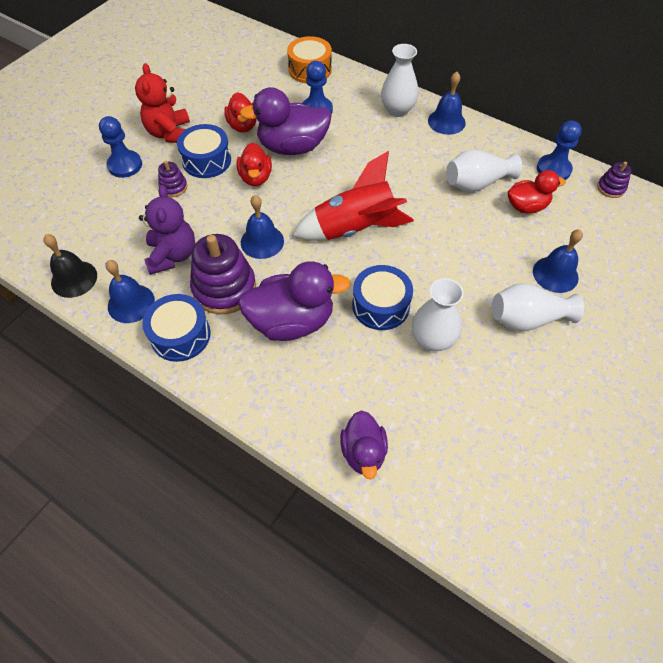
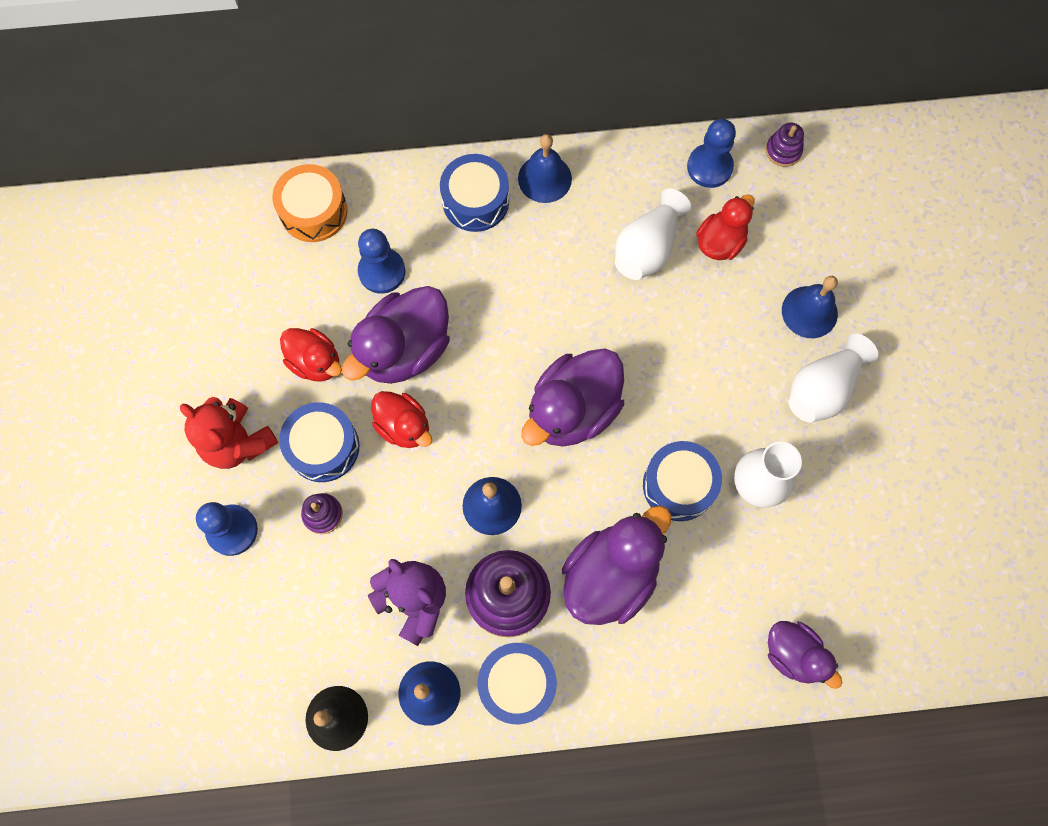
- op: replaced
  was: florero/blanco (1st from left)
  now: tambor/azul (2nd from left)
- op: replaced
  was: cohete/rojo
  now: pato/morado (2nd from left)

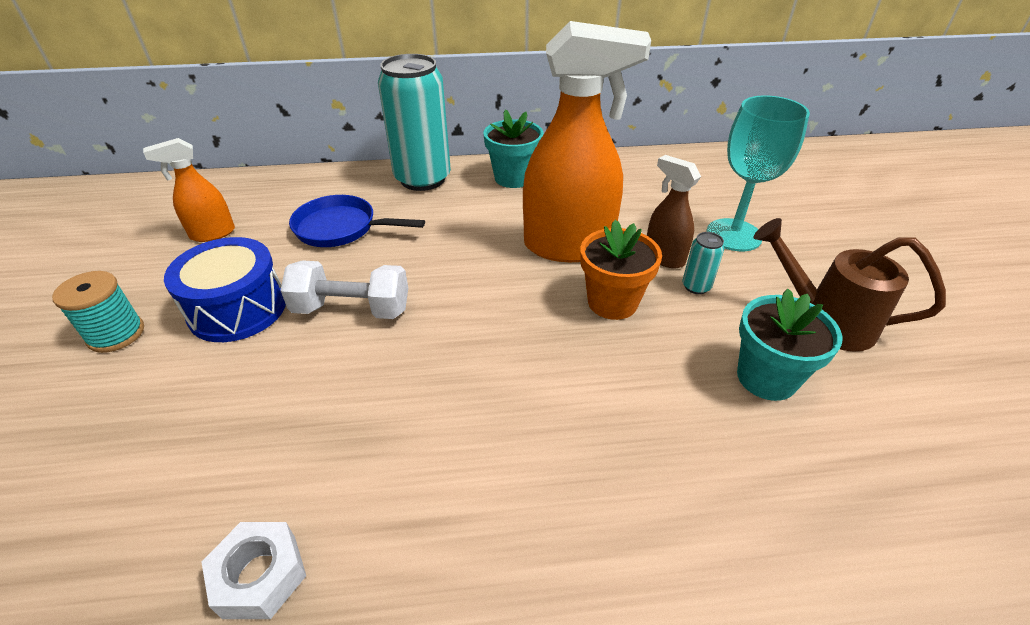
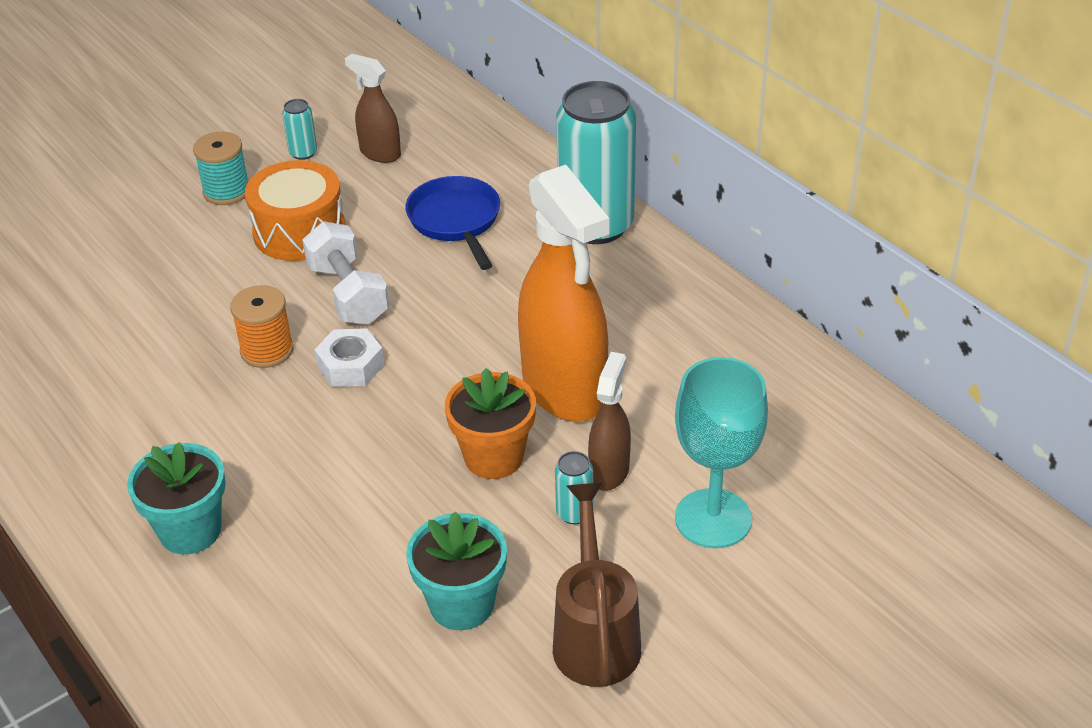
- op: moved
  was: maceta/turquesa (1st from left)
- op: added
  now: carrete/naranja
- op: recoloured
  was: tambor/azul
  now: tambor/naranja
- op: added
  now: lata/turquesa (1st from left)
- op: moved
  was: tuerca/blanco
- op: recoloured
  was: pulverizador/naranja (1st from left)
  now: pulverizador/marrón (1st from left)

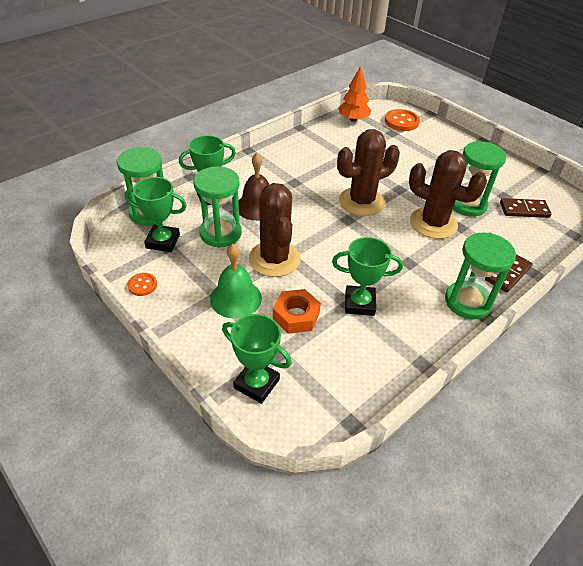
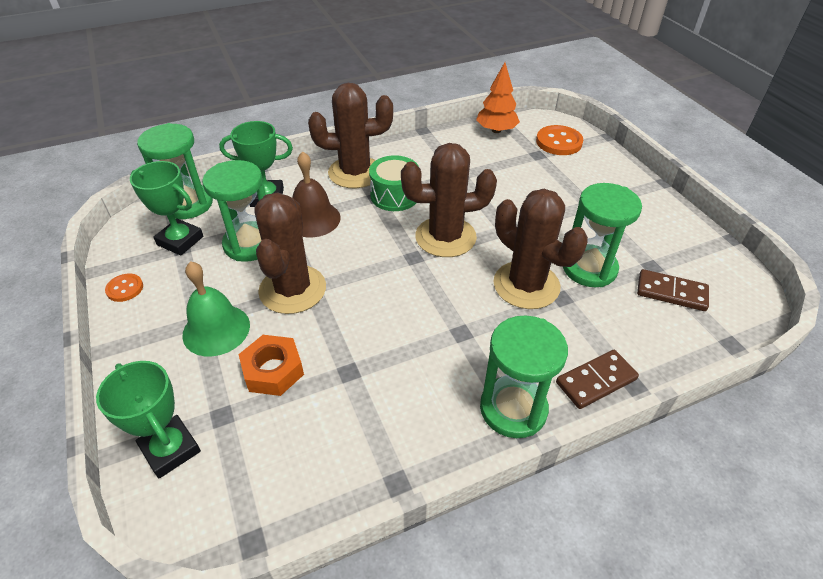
- op: added
  now: cactus/marrón (2nd from left)
- op: added
  now: tambor/verde
- op: removed
  was: trofeo/verde (4th from left)

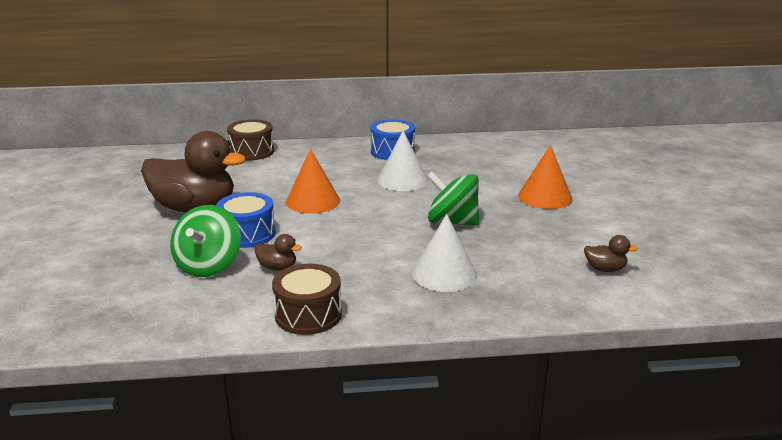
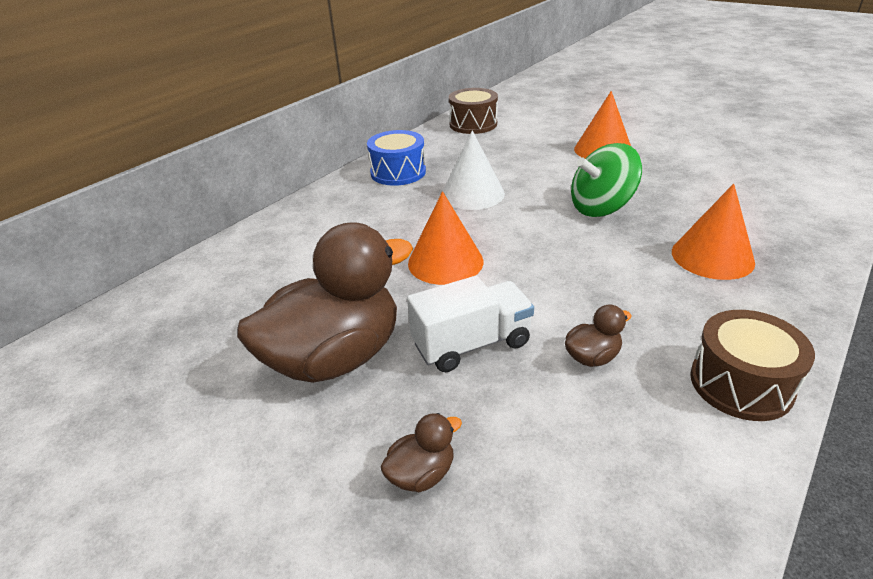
- op: moved
  was: pato/marrón (3rd from left in the first image)
  now: pato/marrón (2nd from left)
- op: replaced
  was: tambor/azul (1st from left)
  now: camión/blanco
- op: moved
  was: tambor/marrón (1st from left)
- op: recoloured
  was: cono/blanco (2nd from left)
  now: cono/naranja (3rd from left)
- op: removed
  was: peonza/verde (1st from left)

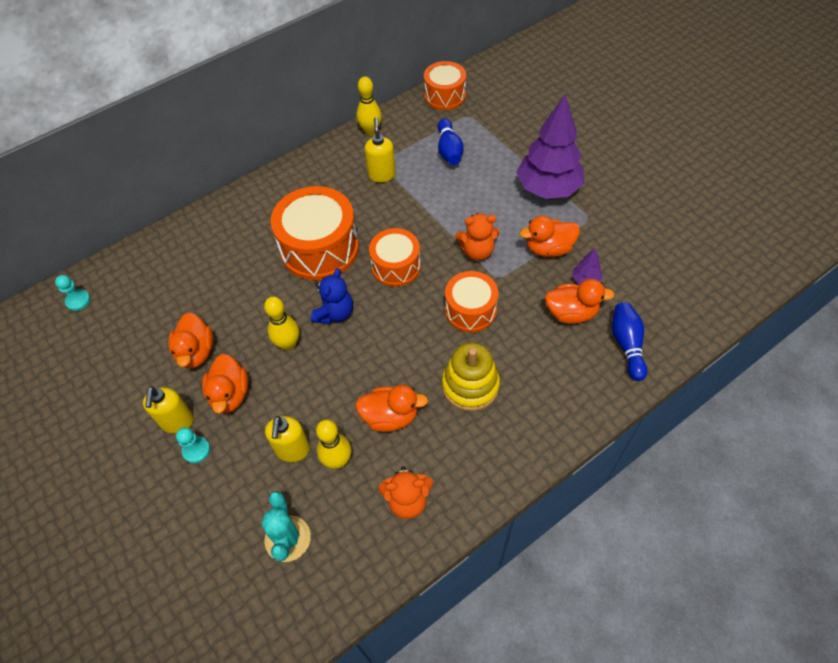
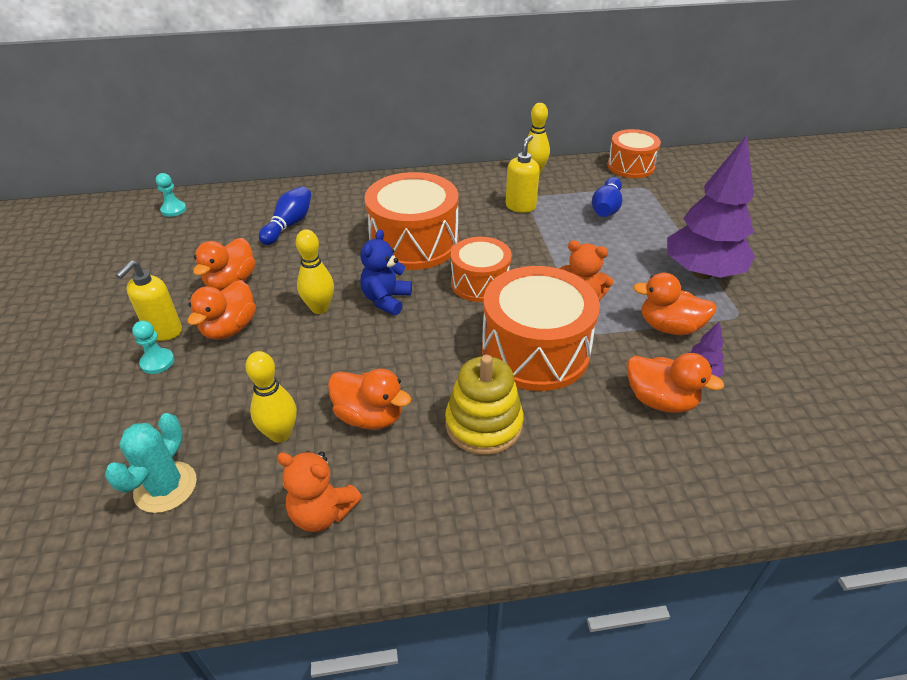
- op: moved
  was: bolo/azul (2nd from left in the first image)
  now: bolo/azul (1st from left)
- op: turned
  was: osito/azul
  clockwise: 150
- op: resized
  was: tambor/naranja (4th from left in the first image)
  ratio: 1.63
- op: removed
  was: dispensador de jabón/amarillo (2nd from left)

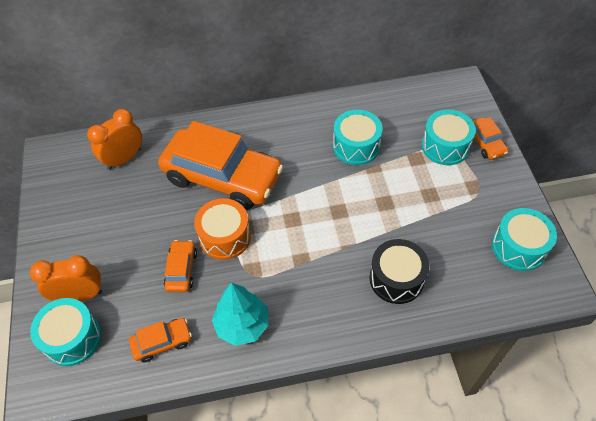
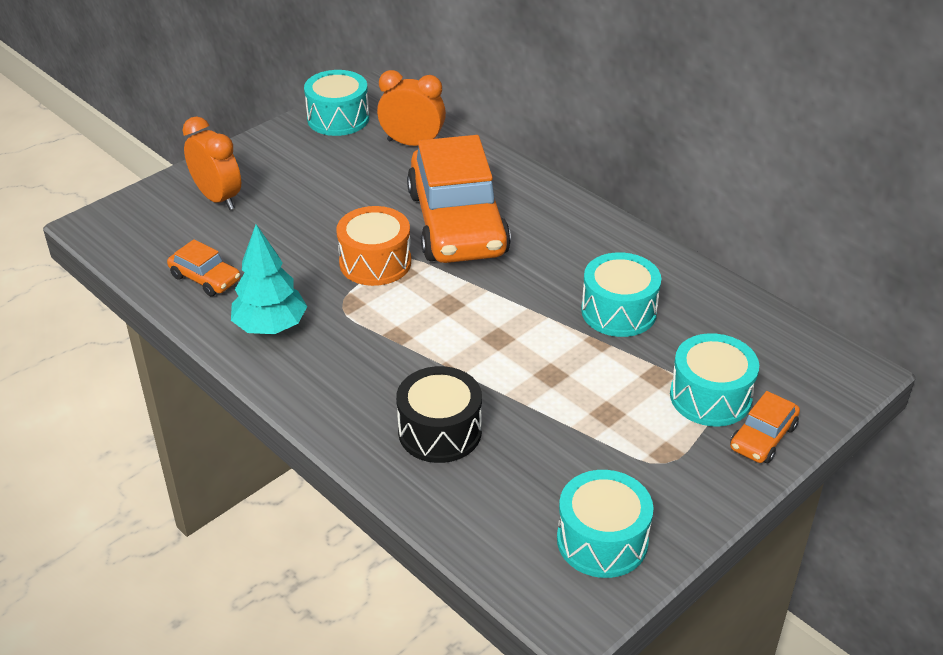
- op: moved
  was: tambor/turquesa (1st from left)
- op: removed
  was: coche/naranja (2nd from left)

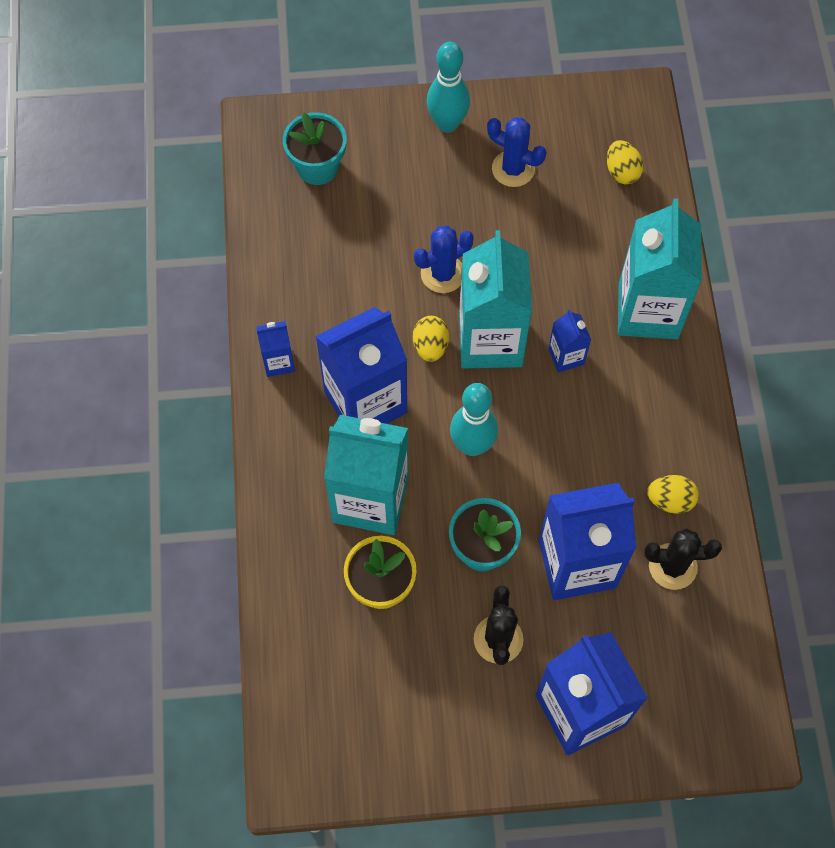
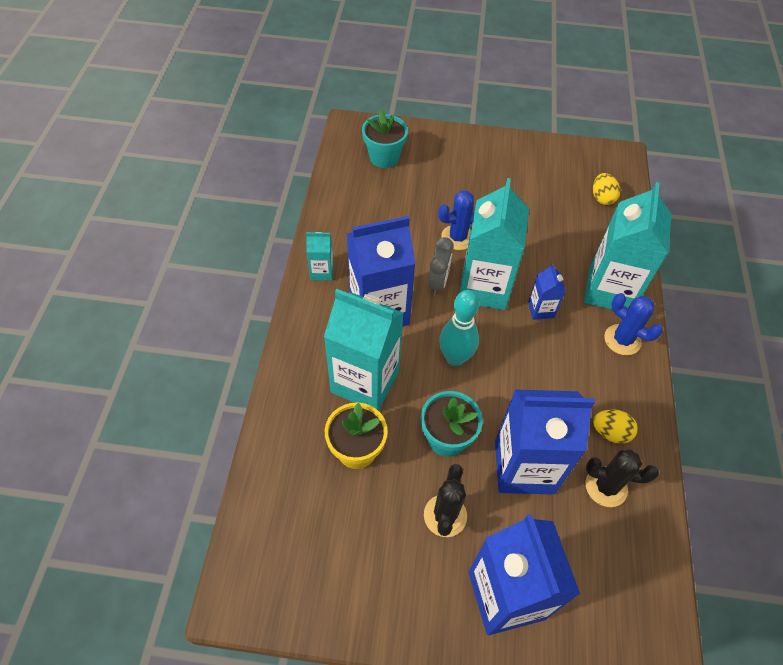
- op: recoloured
  was: cartón de leche/azul (1st from left)
  now: cartón de leche/turquesa (1st from left)
- op: replaced
  was: huevo/amarillo (1st from left)
  now: despertador/gris
- op: moved
  was: cactus/azul (2nd from left)
- op: removed
  was: bolo/turquesa (1st from left)

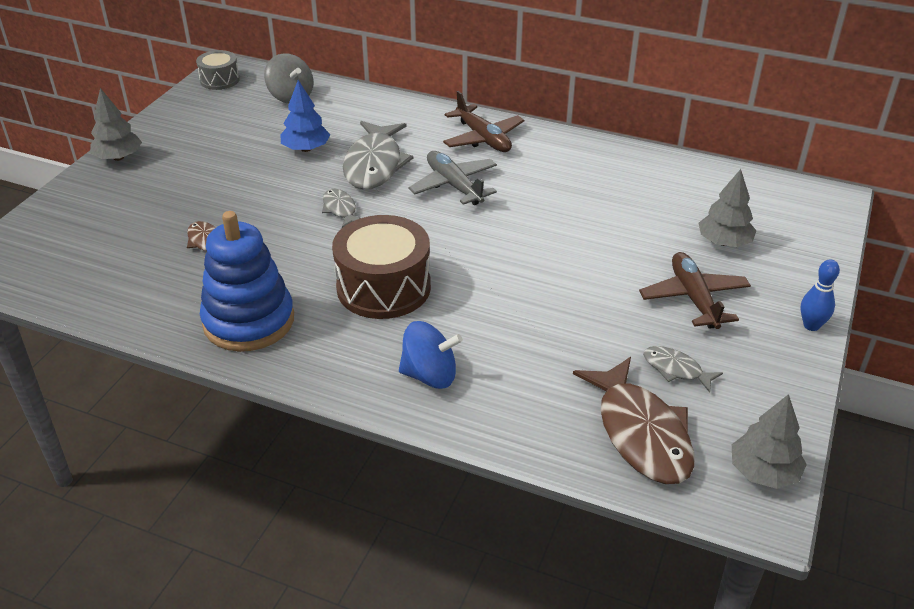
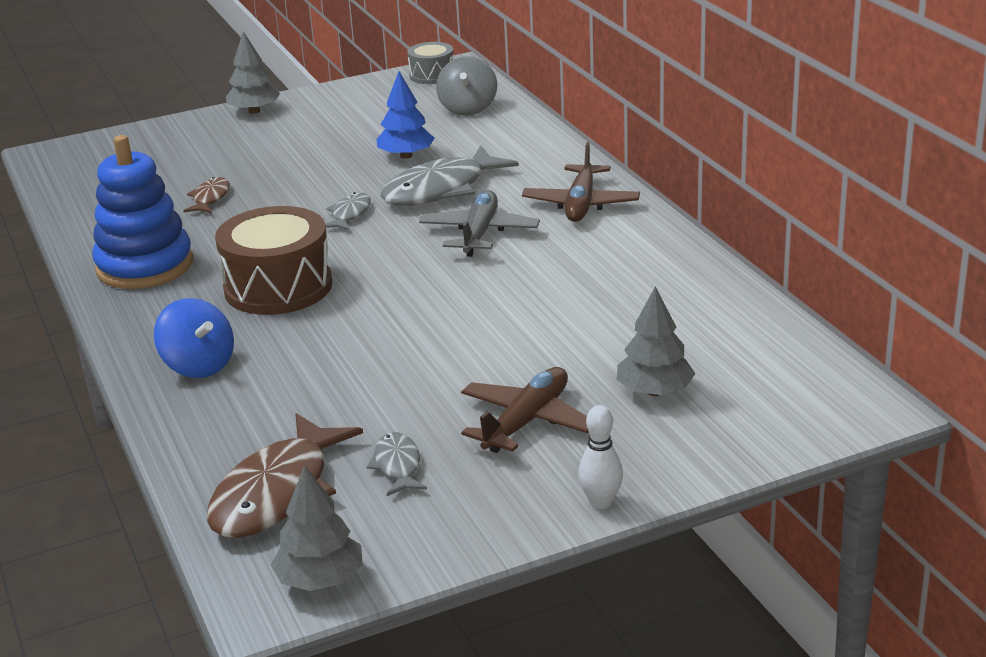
- op: recoloured
  was: bolo/azul
  now: bolo/blanco

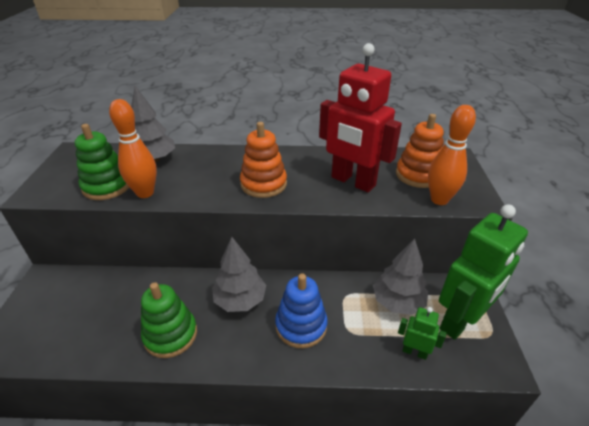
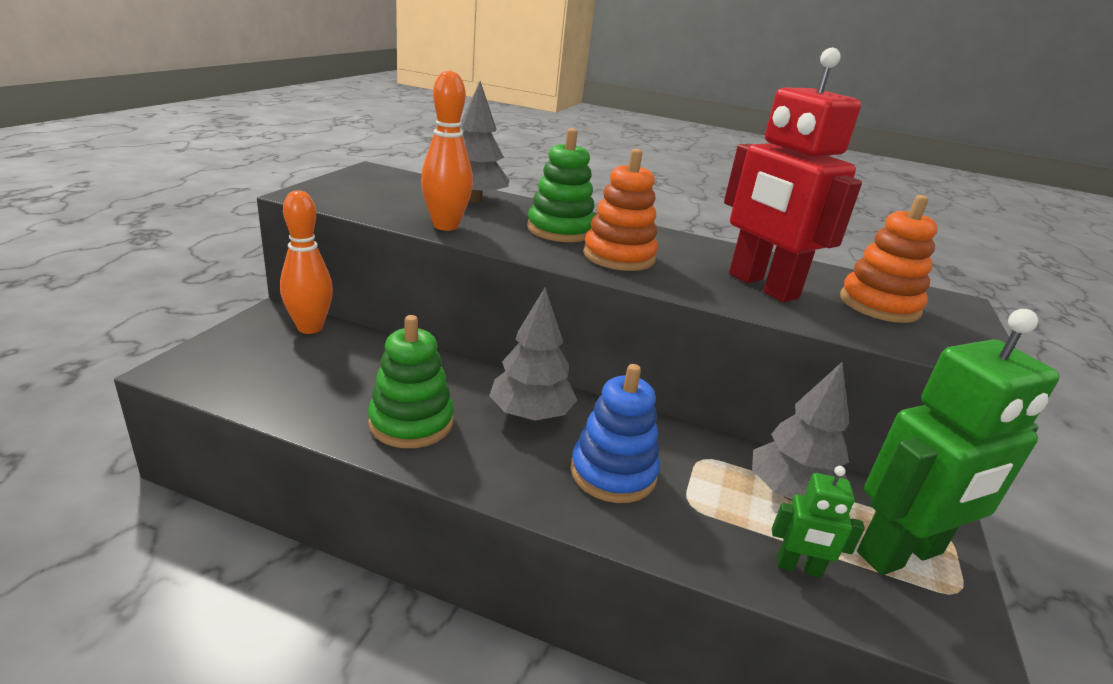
- op: moved
  was: bolo/naranja (2nd from left in the first image)
  now: bolo/naranja (1st from left)
- op: moved
  was: juguete apilable/verde (1st from left in the first image)
  now: juguete apilable/verde (2nd from left)
- op: turned
  was: robot/verde (1st from left)
  clockwise: 150

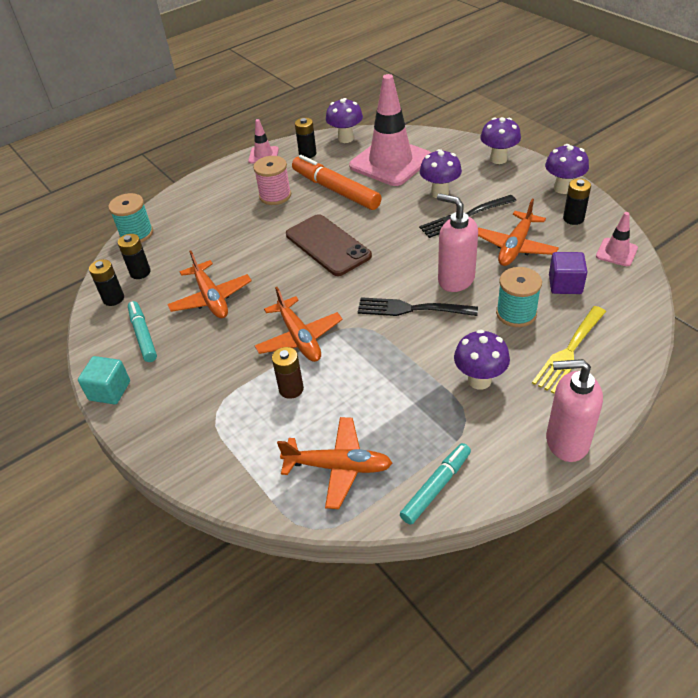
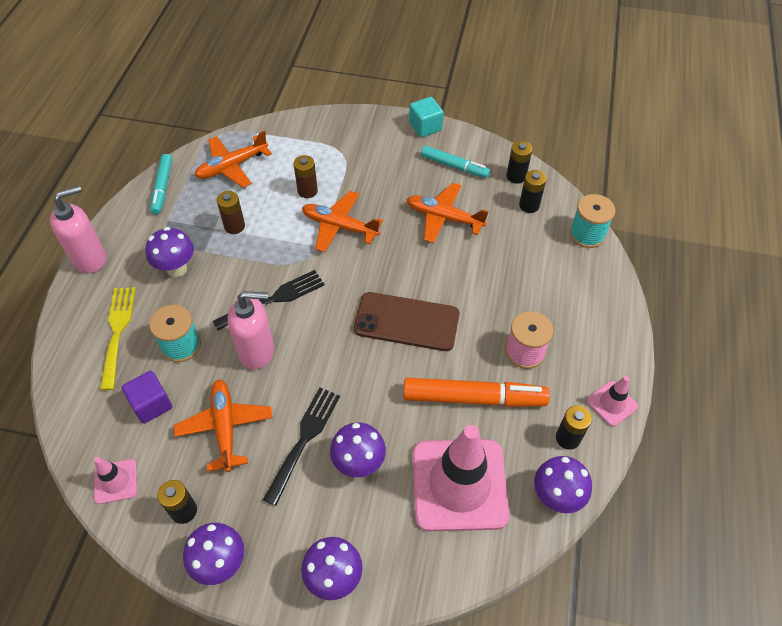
- op: added
  now: pila/marrón (1st from left)

